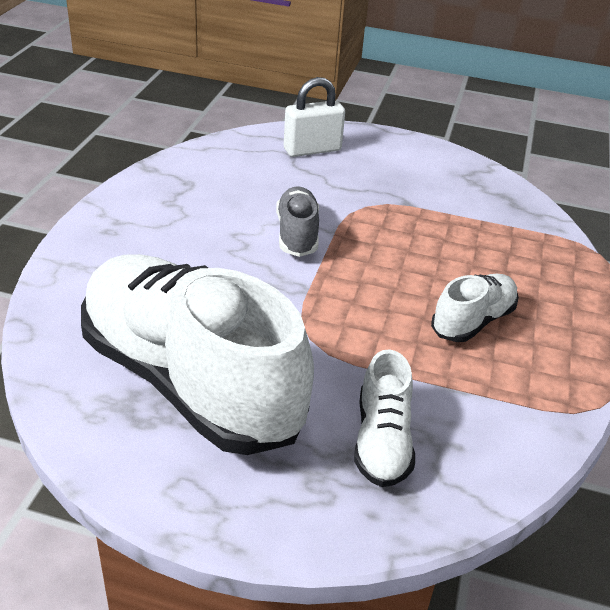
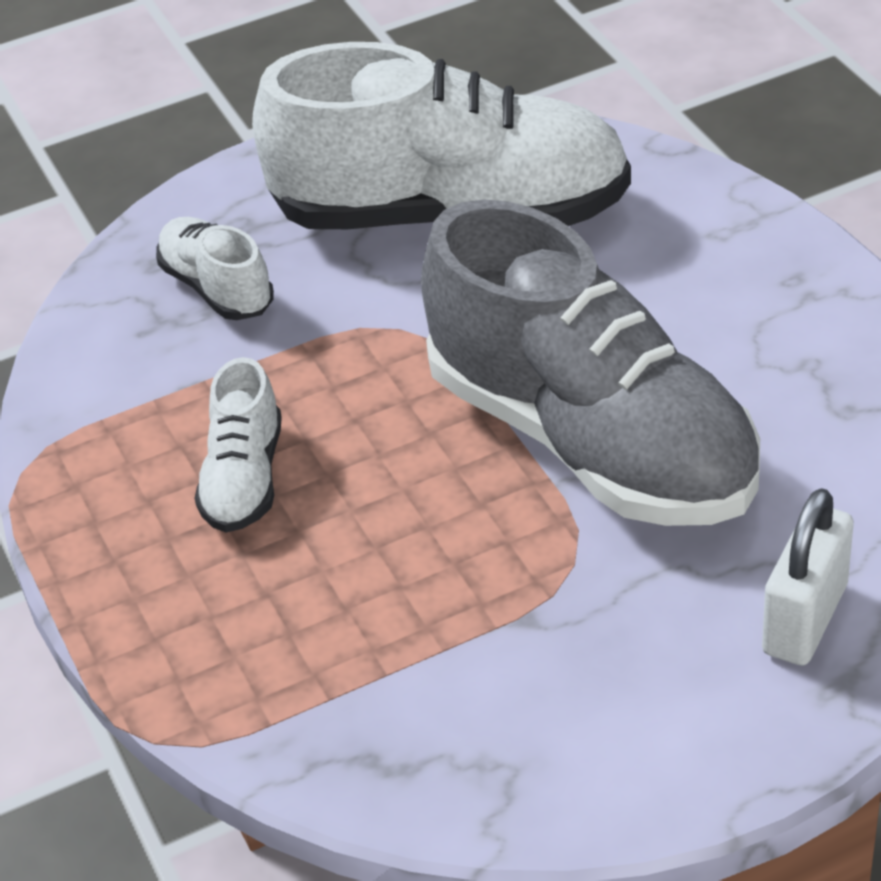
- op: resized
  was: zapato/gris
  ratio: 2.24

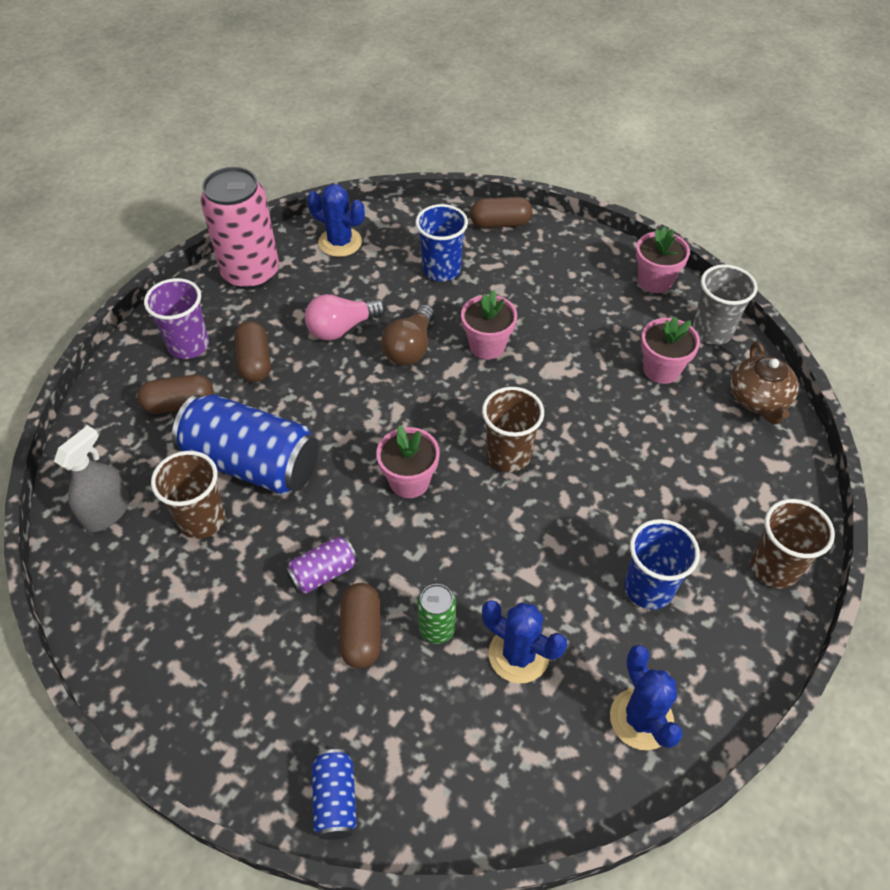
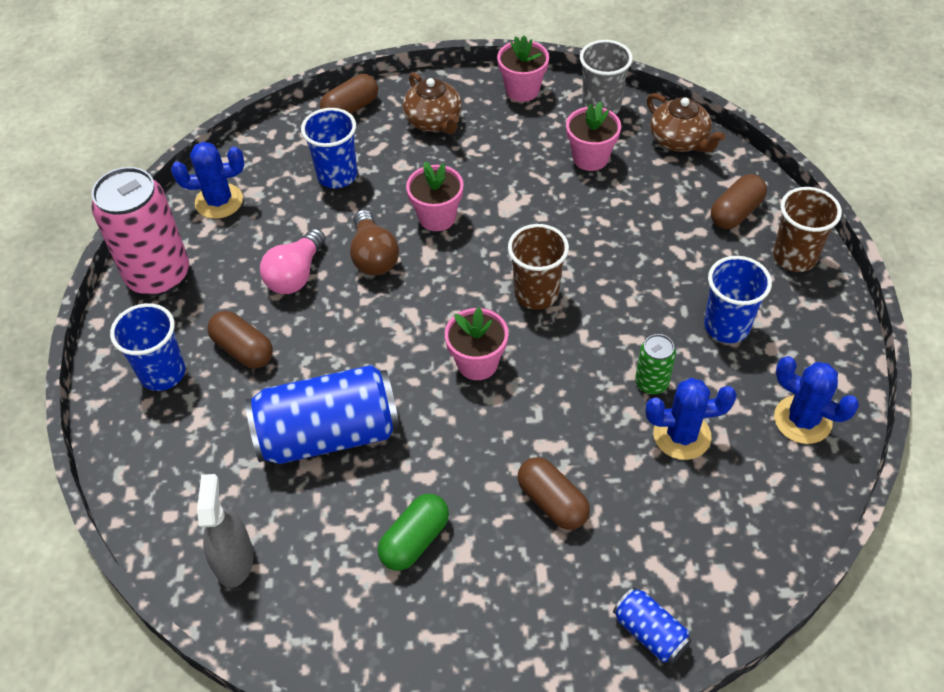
- op: recoloured
  was: vaso/morado
  now: vaso/azul (1st from left)
- op: added
  now: cápsula/verde
- op: added
  now: tetera/marrón (1st from left)
- op: moved
  was: lata/verde
- op: moved
  was: cápsula/marrón (1st from left in the first image)
  now: cápsula/marrón (4th from left)
- op: removed
  was: vaso/marrón (1st from left)
- op: removed
  was: lata/morado

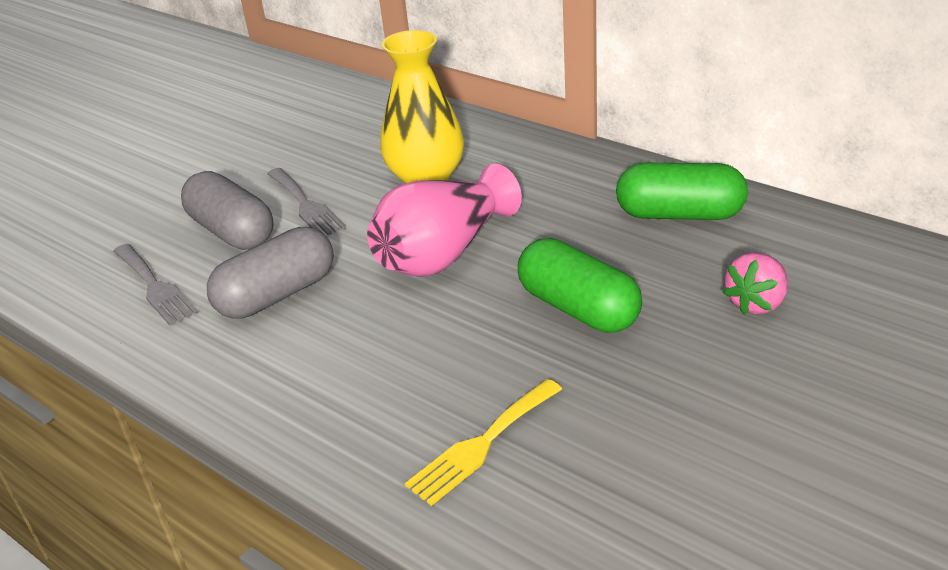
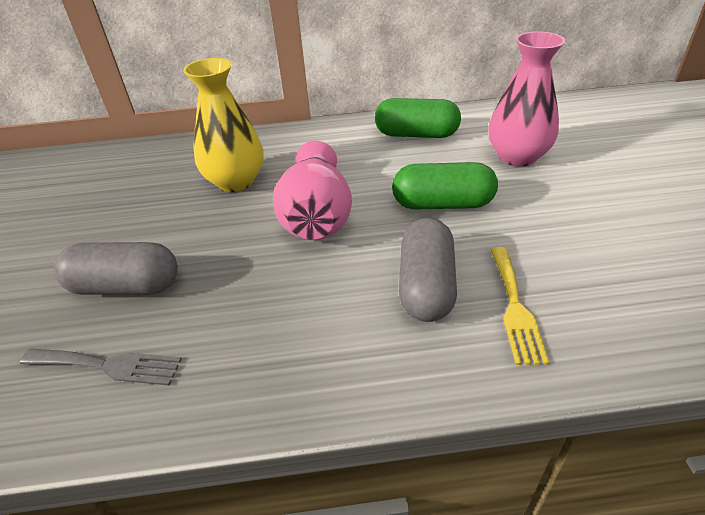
- op: turned
  was: cápsula/verde (2nd from left in the first image)
  clockwise: 45
- op: moved
  was: cápsula/gris (2nd from left)
- op: replaced
  was: fresa/rosa
  now: florero/rosa (2nd from left)
- op: removed
  was: tenedor/gris (2nd from left)

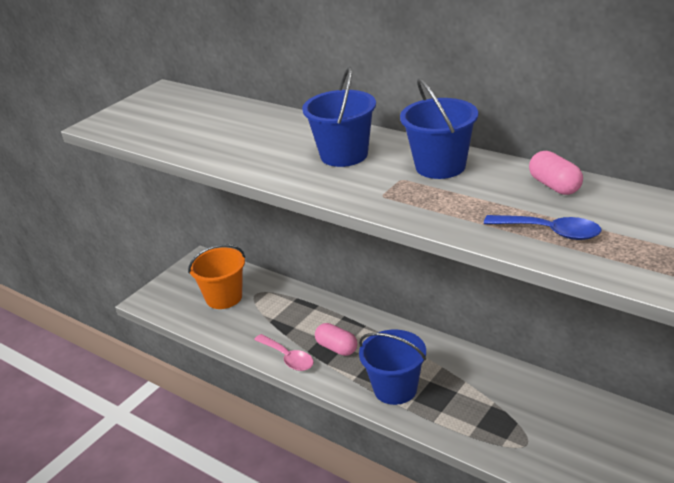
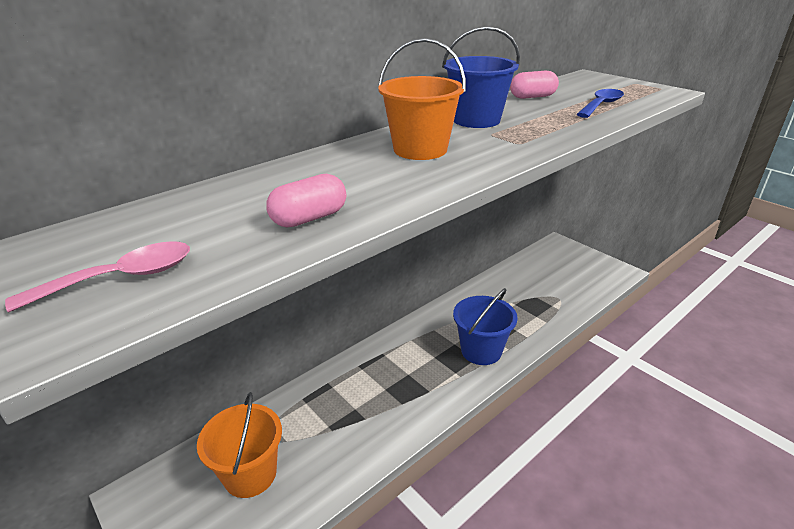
- op: moved
  was: cuchara/rosa
- op: moved
  was: cápsula/rosa (1st from left)
- op: recoloured
  was: balde/azul (1st from left)
  now: balde/naranja (2nd from left)

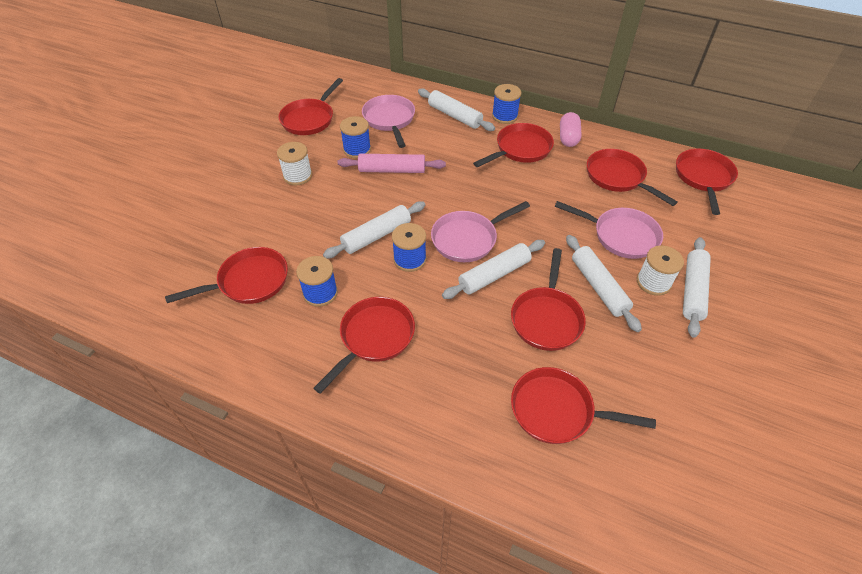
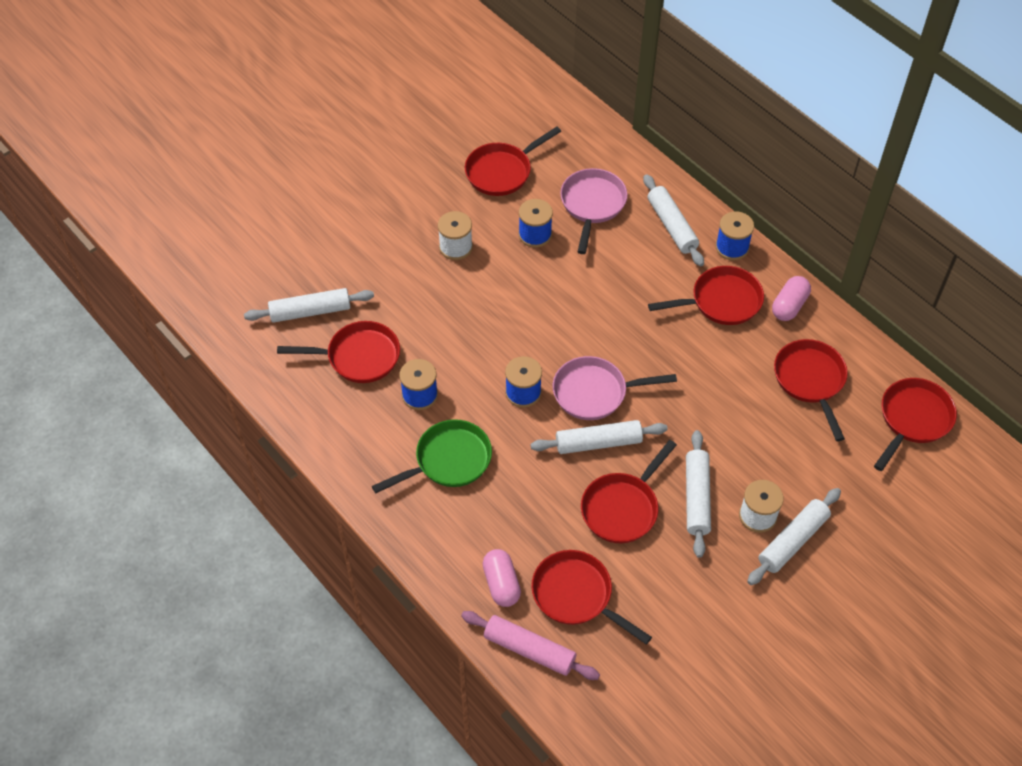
- op: moved
  was: rodillo/blanco (1st from left)
- op: recoloured
  was: sartén/rojo (3rd from left)
  now: sartén/verde
- op: moved
  was: rodillo/rosa
- op: added
  now: cápsula/rosa (1st from left)
- op: removed
  was: sartén/rosa (3rd from left)

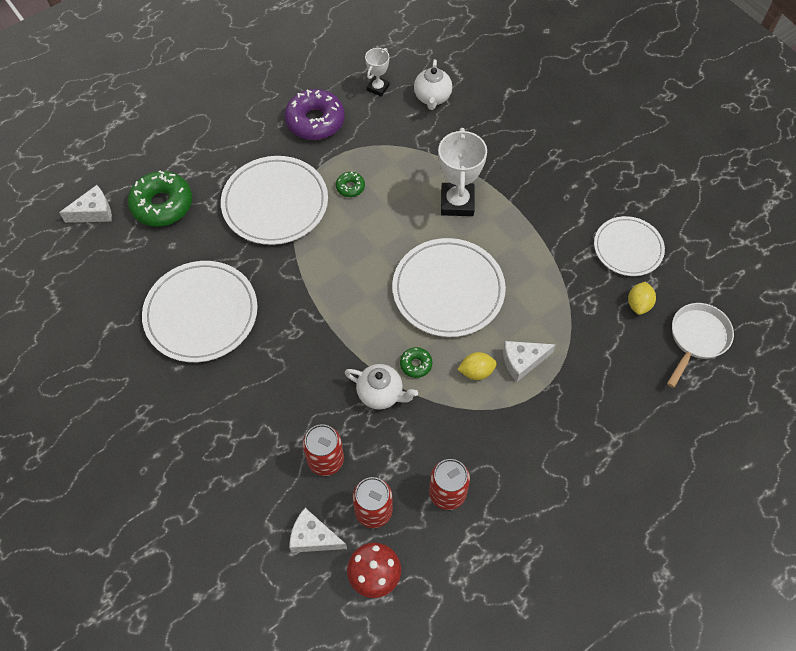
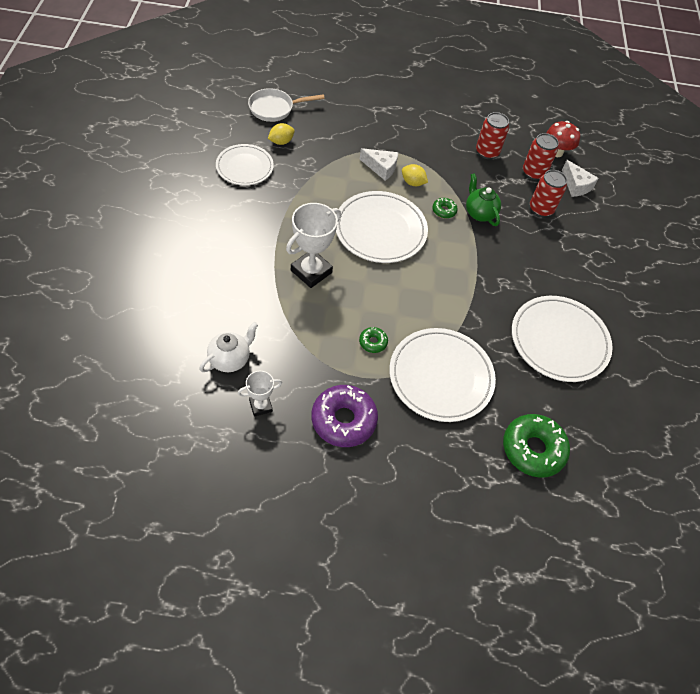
- op: recoloured
  was: tetera/blanco (1st from left)
  now: tetera/verde
- op: removed
  was: queso/blanco (1st from left)

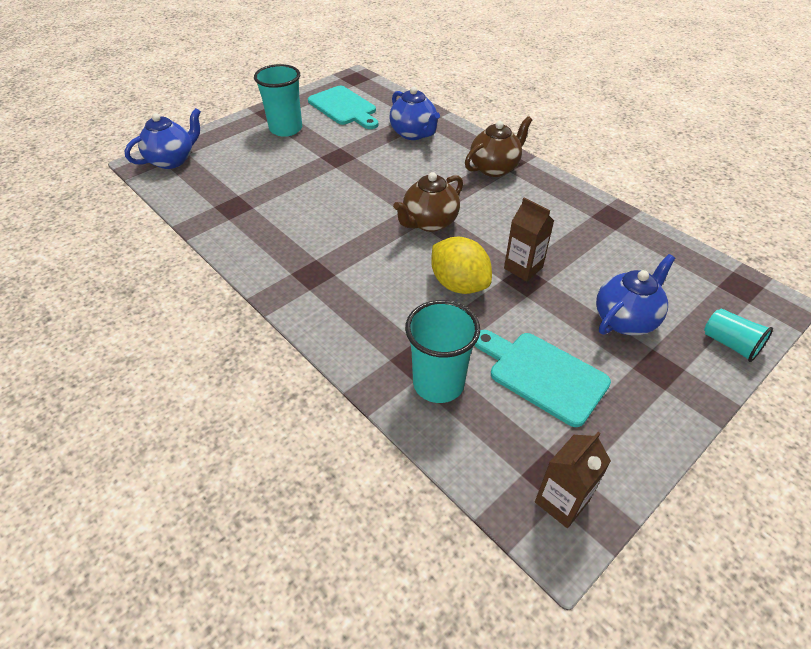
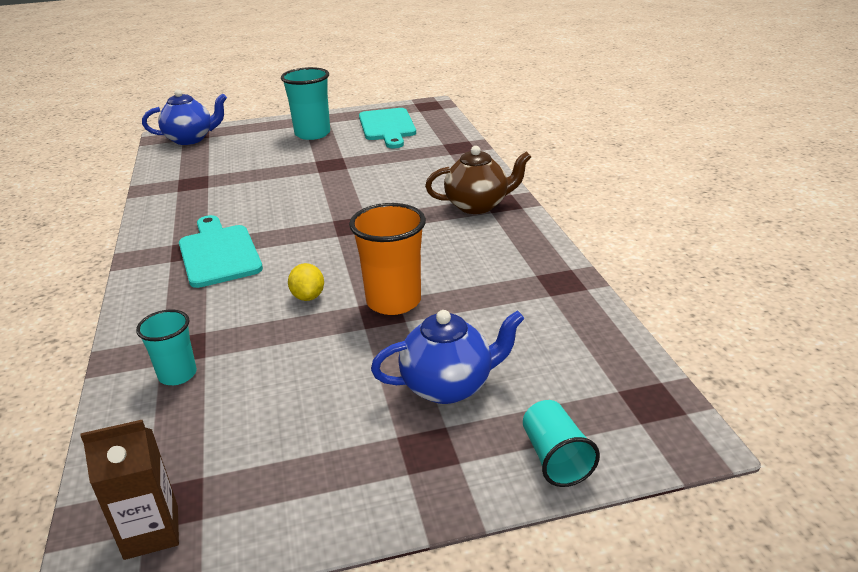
- op: resized
  was: vaso/turquesa (2nd from left in the first image)
  ratio: 0.61
- op: moved
  was: tabla de cortar/turquesa (2nd from left in the first image)
  now: tabla de cortar/turquesa (1st from left)
- op: resized
  was: limón/amarillo
  ratio: 0.55
- op: replaced
  was: cartón de leche/marrón (1st from left)
  now: vaso/naranja
- op: removed
  was: tetera/azul (2nd from left)
- op: removed
  was: tetera/marrón (1st from left)

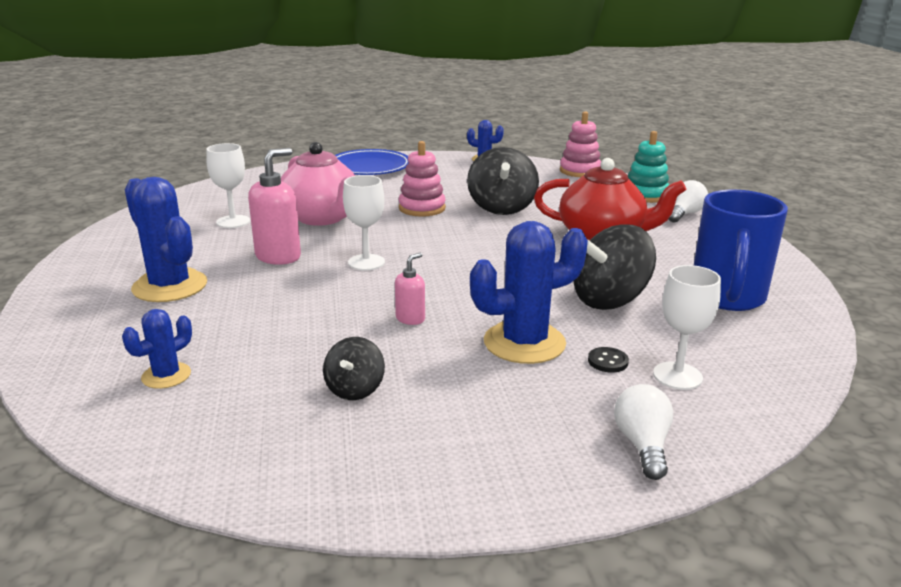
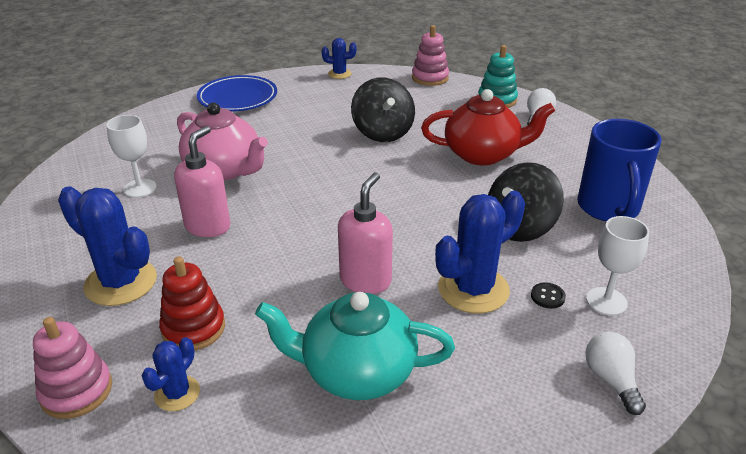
- op: moved
  was: juguete apilable/rosa (1st from left)
- op: added
  now: juguete apilable/rojo
- op: replaced
  was: peonza/negro (1st from left)
  now: tetera/turquesa
- op: resized
  was: dispensador de jabón/rosa (2nd from left)
  ratio: 1.85
- op: removed
  was: copa/blanco (2nd from left)

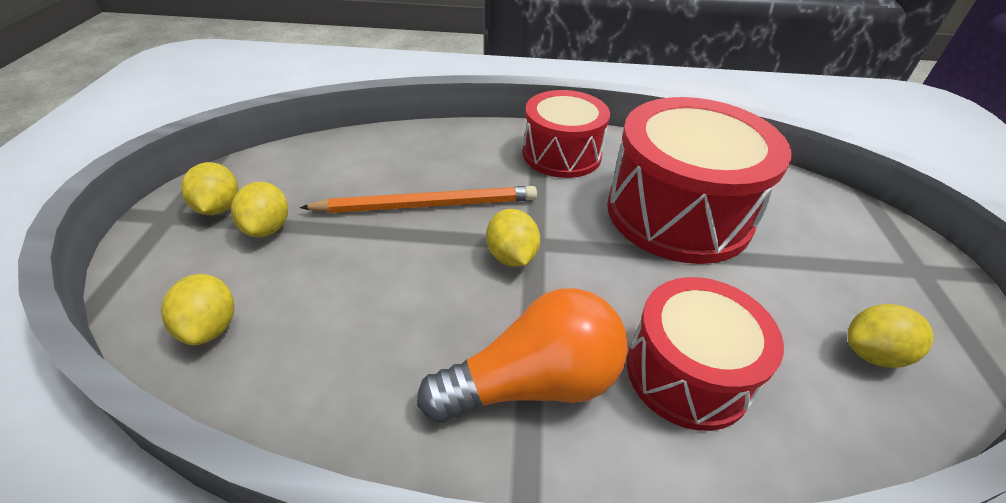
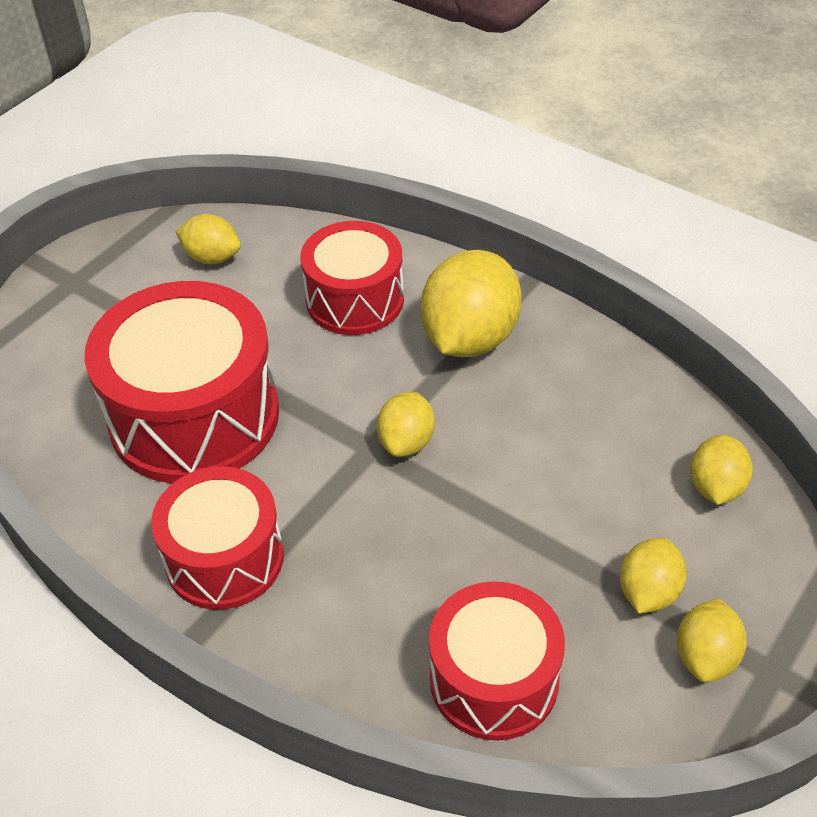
- op: replaced
  was: bombilla/naranja
  now: limón/amarillo (3rd from left)
- op: added
  now: tambor/rojo (4th from left)
- op: removed
  was: lápiz/naranja

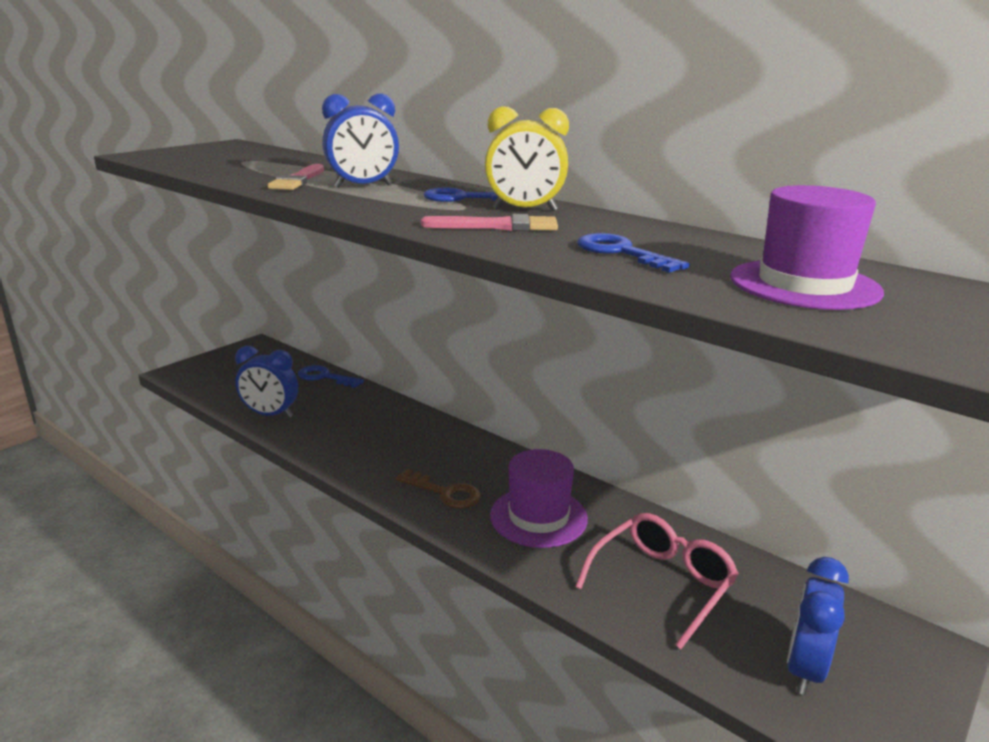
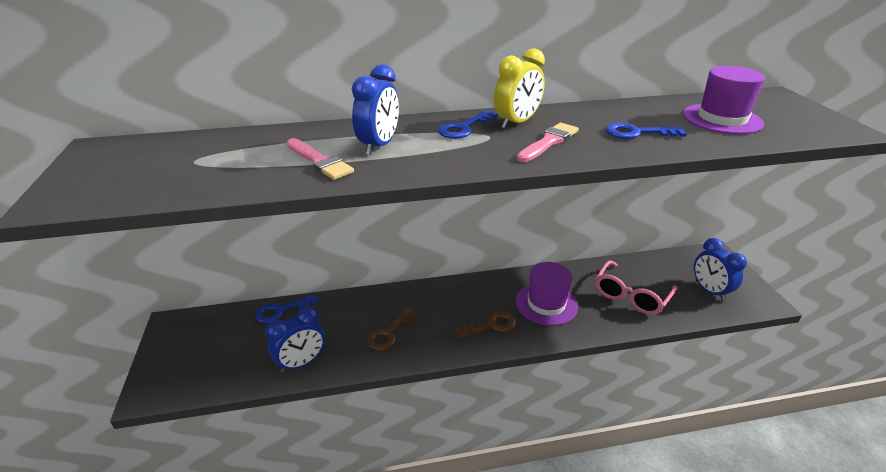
- op: added
  now: llave/marrón (1st from left)
- op: turned
  was: gafas/rosa
  clockwise: -135

